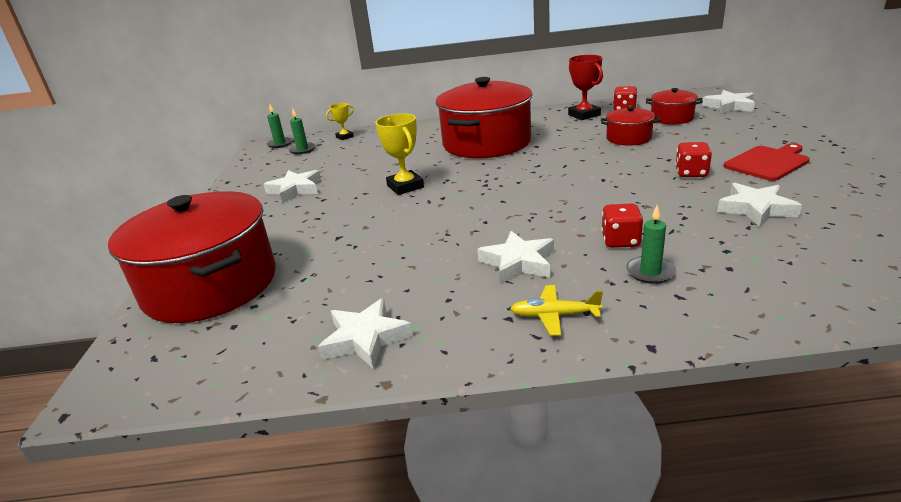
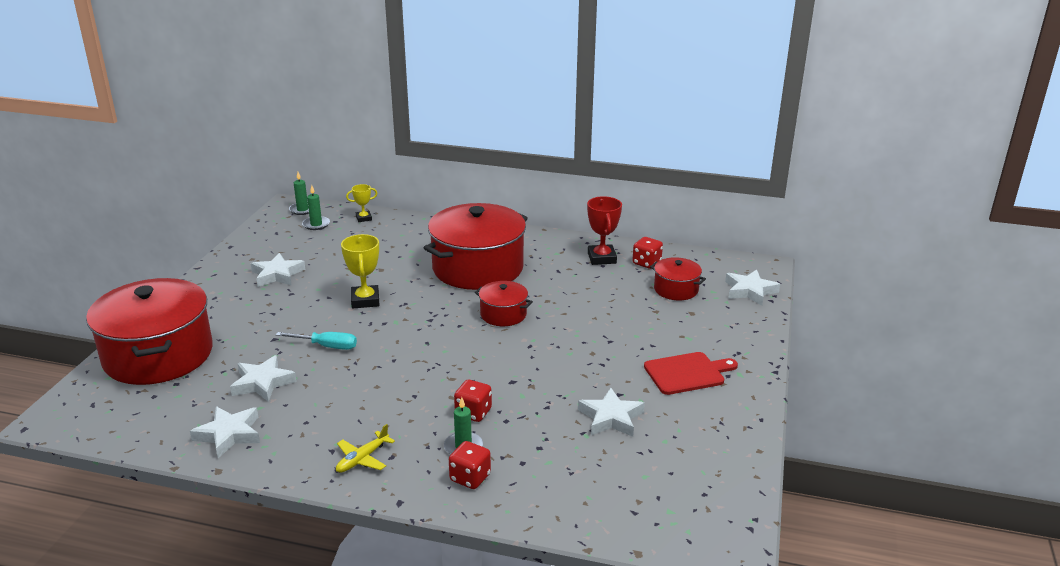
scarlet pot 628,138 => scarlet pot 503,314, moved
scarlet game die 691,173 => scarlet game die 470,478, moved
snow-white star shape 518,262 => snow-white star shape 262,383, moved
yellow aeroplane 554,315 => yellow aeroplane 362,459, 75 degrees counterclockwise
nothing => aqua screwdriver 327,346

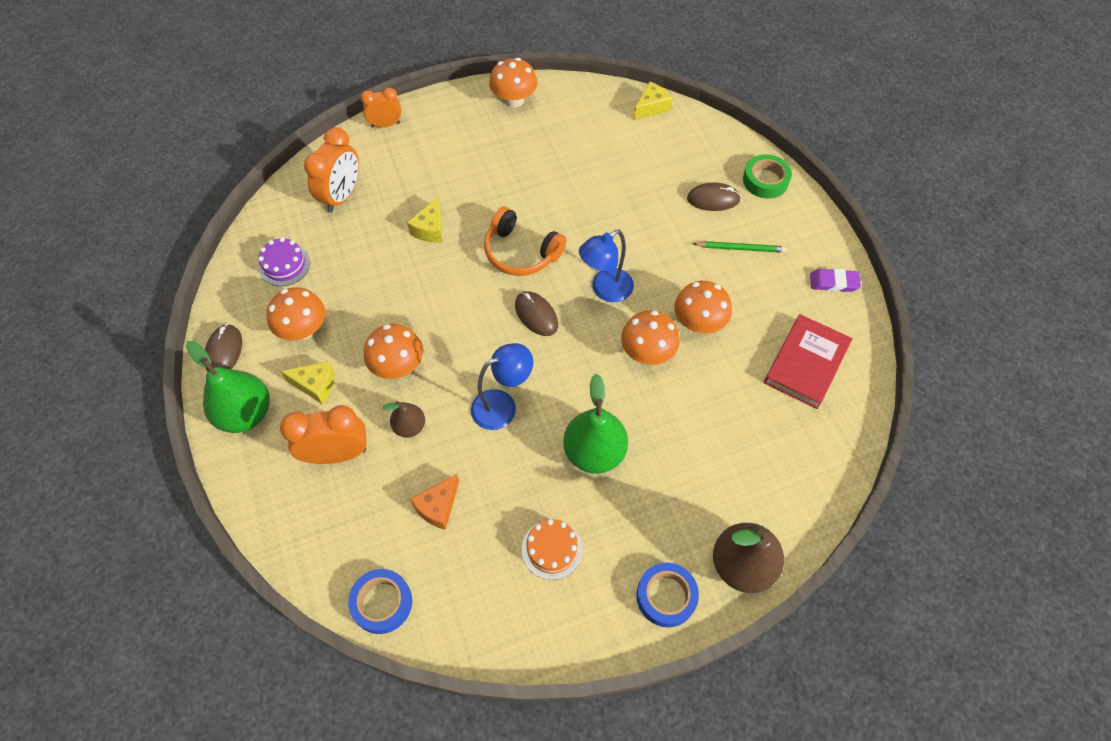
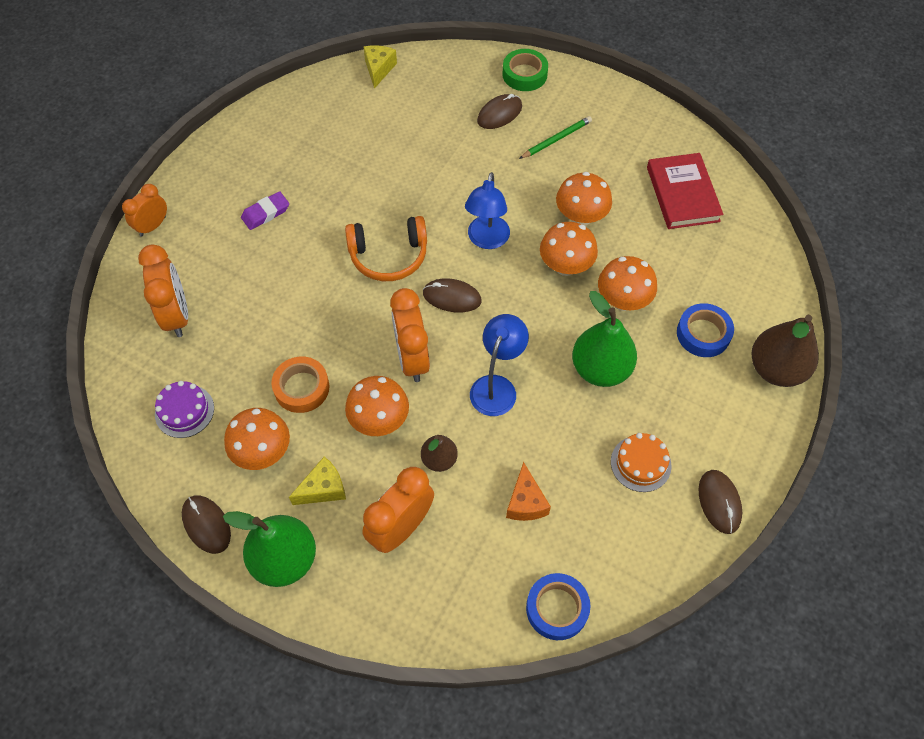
orange-coloured fungus 514,100 => orange-coloured fungus 623,300, moved
yellow cheese wedge 430,229 => nothing
purple gum eraser 833,282 => purple gum eraser 265,213, moved
blue sticky tape 666,596 => blue sticky tape 703,334, moved
nothing => orange-coloured bedside clock 412,358
nothing => orange-coloured sticky tape 301,388
nothing => brown PC mouse 719,502

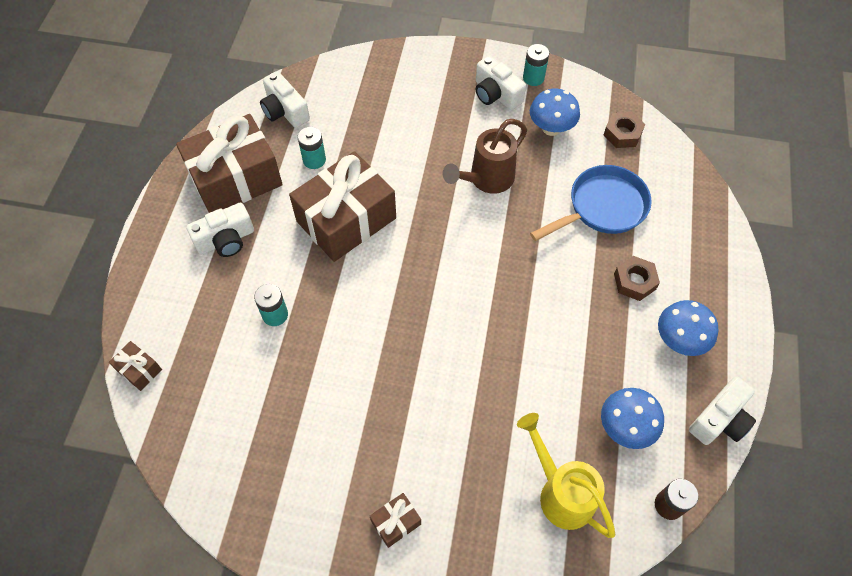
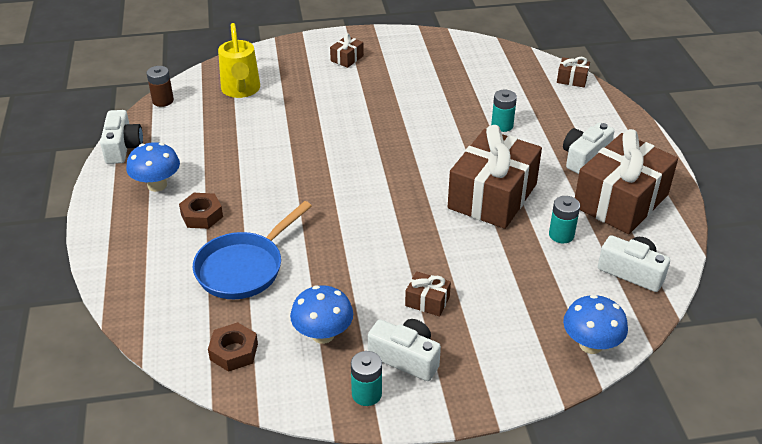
brown sprinkling can 486,180 => nothing
snow-white compact camera 720,420 => snow-white compact camera 123,147, 150 degrees clockwise
blue fungus 625,427 => blue fungus 590,345, moved
yellow sprinkling can 560,493 => yellow sprinkling can 241,90, 45 degrees clockwise
nothing => brown wrapped gift 427,301

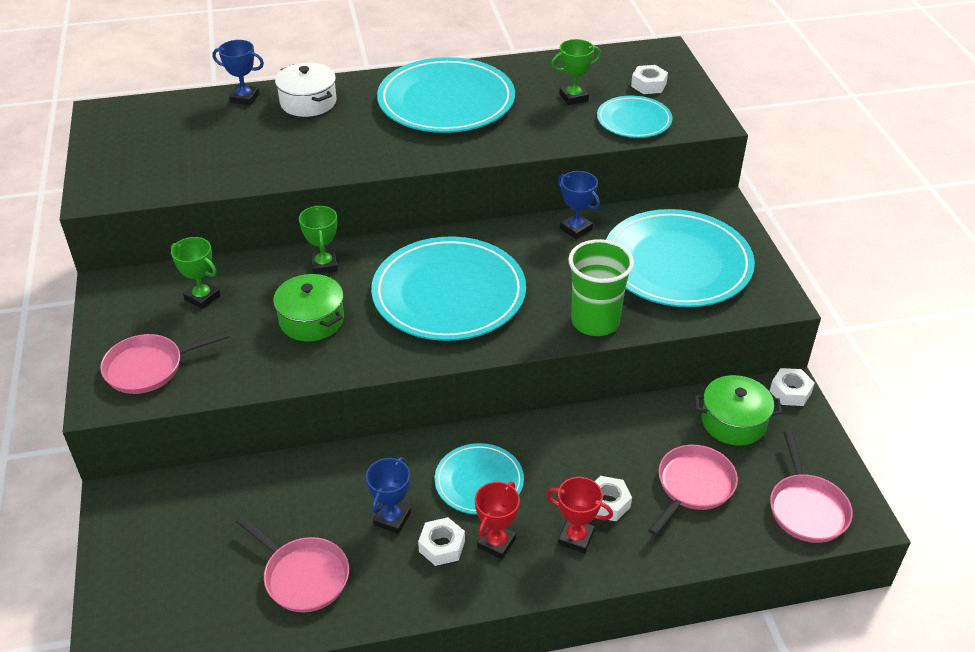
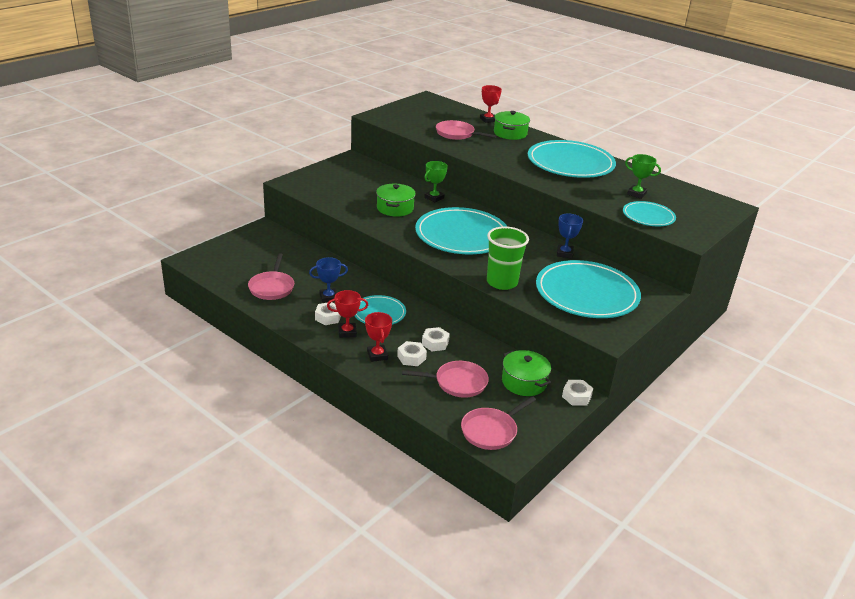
blue prize cup 244,98 => scarlet prize cup 488,120
snow-white pot 308,102 => emerald pot 510,133
snow-white nut 648,85 => snow-white nut 435,343, moved
emerald prize cup 202,297 => nothing
rosy skillet 149,367 => rosy skillet 457,134, moved

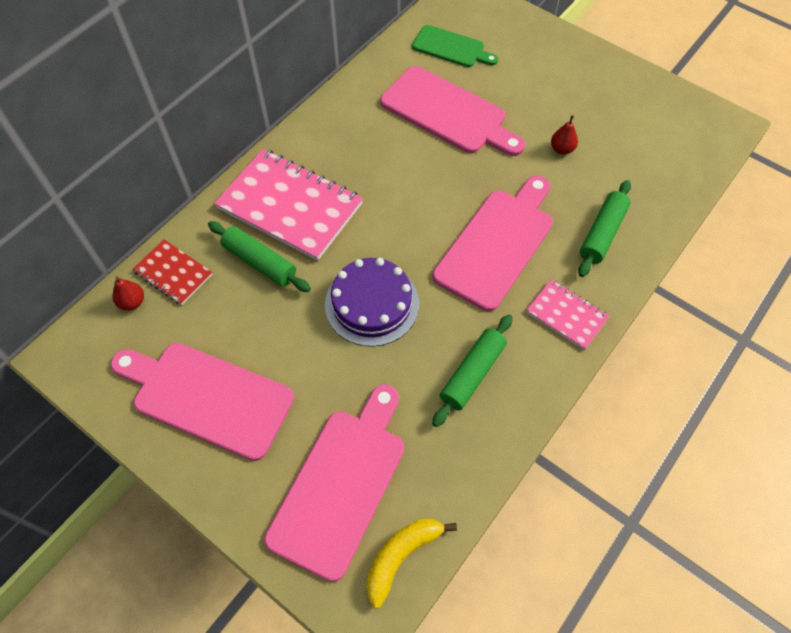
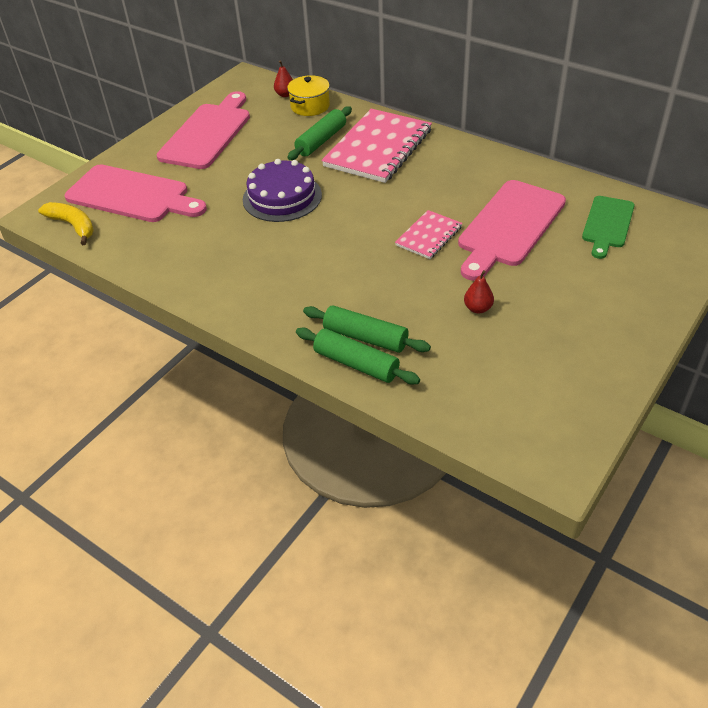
rosy bread board 497,244 => nothing
scarlet exercise book 173,273 => yellow pot 310,106
rosy exercise book 566,315 => rosy exercise book 429,236, moved
emerald dough roller 472,374 => emerald dough roller 356,363, moved

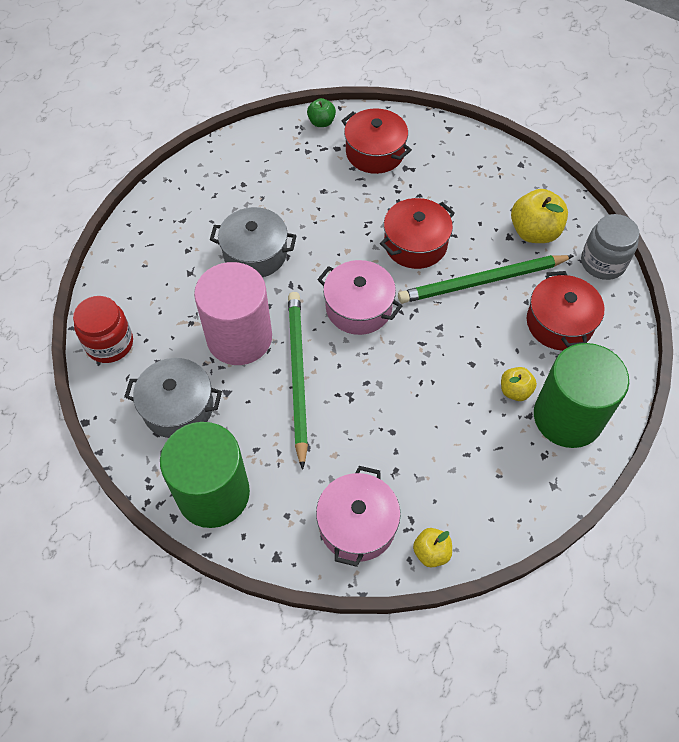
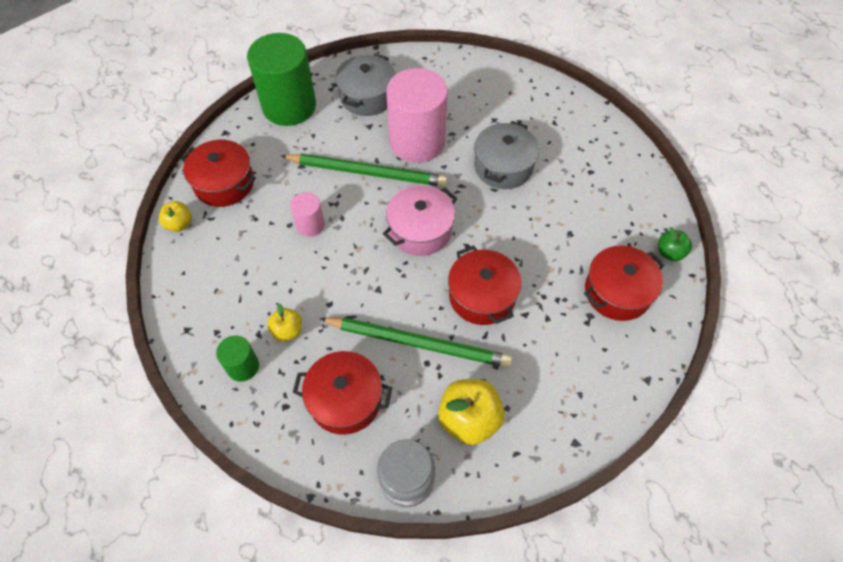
emerald wooden pencil 482,281 => emerald wooden pencil 418,343, 105 degrees clockwise
scarlet jam jar 109,343 => nothing
emerald cylinder shape 567,417 => emerald cylinder shape 243,366, x0.47
rosy pot 357,524 => scarlet pot 224,183
nothing => rosy cylinder shape 310,225

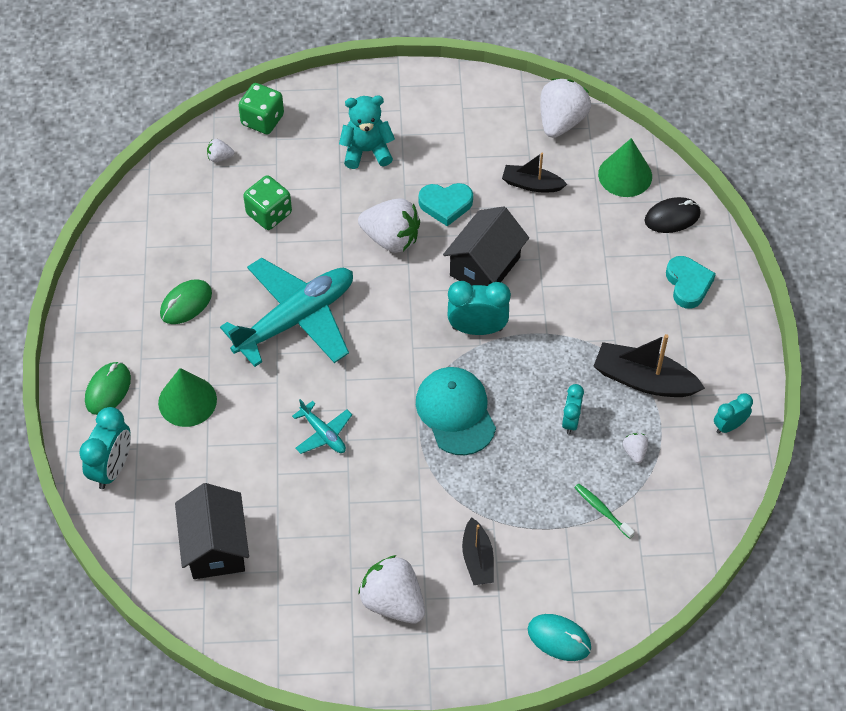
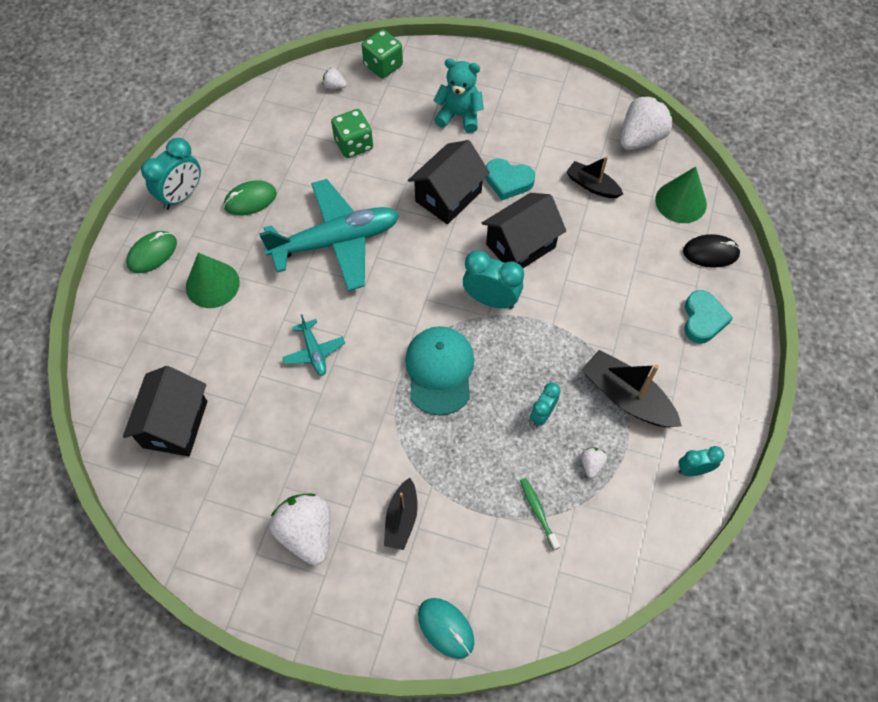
snow-white toy strawberry 391,238 => ebony cottage 448,196
aqua bedside clock 112,468 => aqua bedside clock 181,196, moved

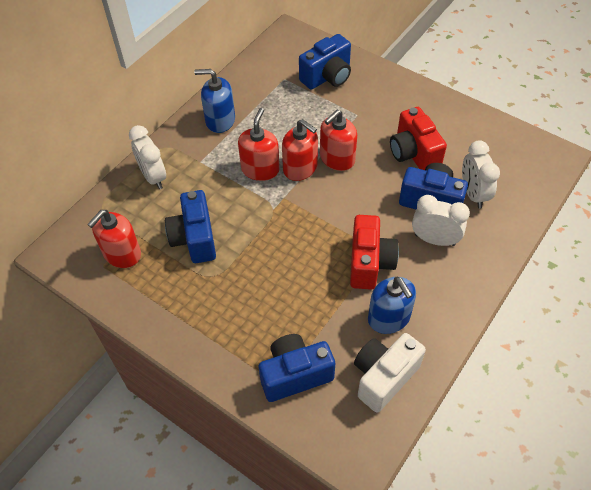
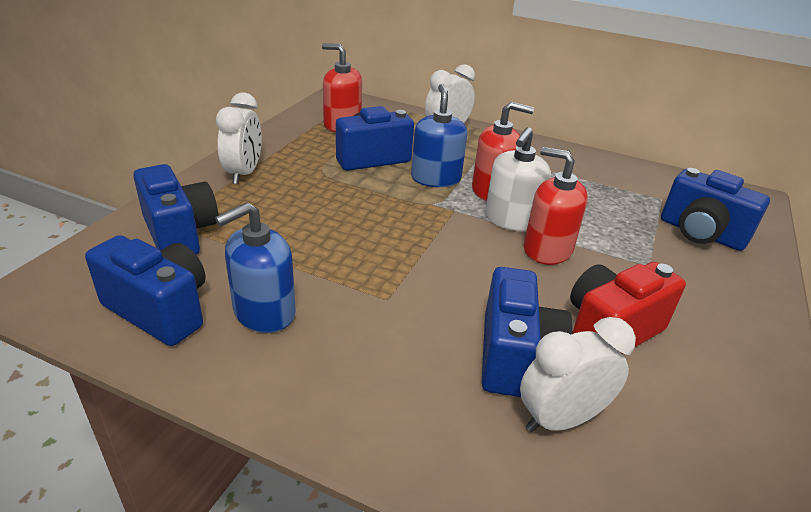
blue pump bottle 220,120 => blue pump bottle 435,178, moved
scarlet pump bottle 300,168 => snow-white pump bottle 511,220
snow-white bedside clock 434,240 => snow-white bedside clock 244,173, moved
scarlet compact camera 369,263 => nothing
snow-white compact camera 384,377 => blue compact camera 160,310

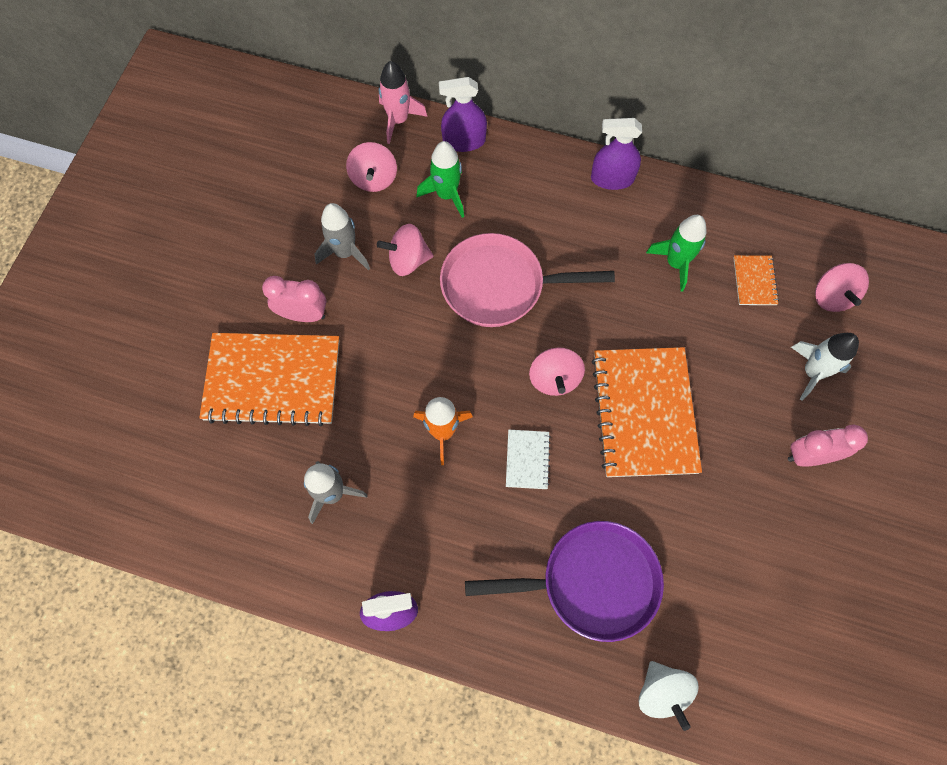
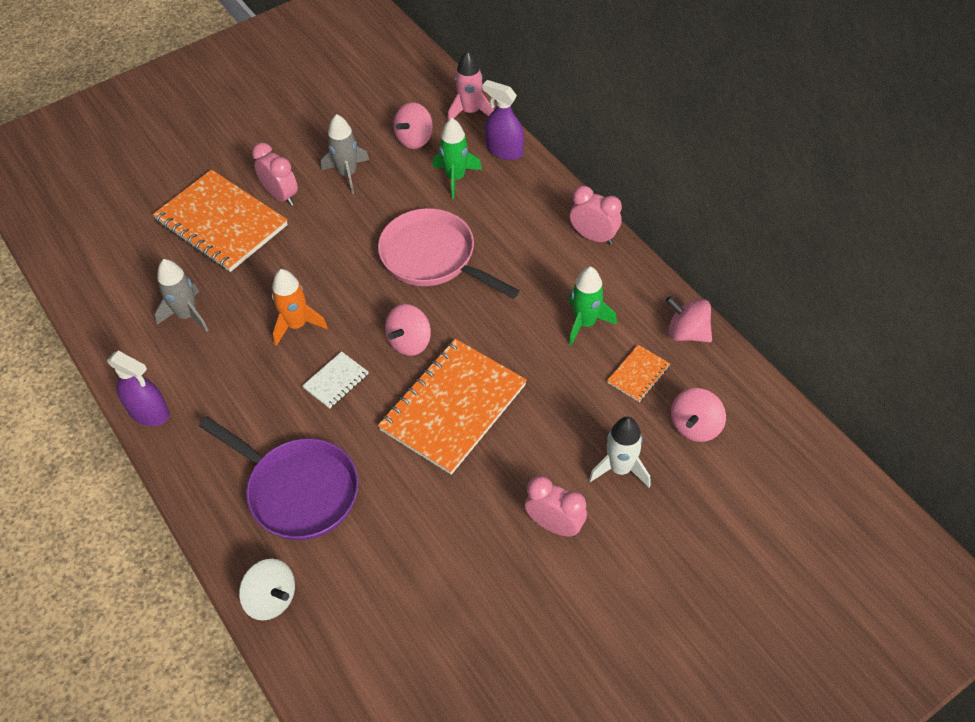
purple sprayer 612,179 => rosy bedside clock 593,237
rosy toy top 408,260 => rosy toy top 687,333, moved
snow-white toy top 662,692 => snow-white toy top 271,598, 75 degrees counterclockwise

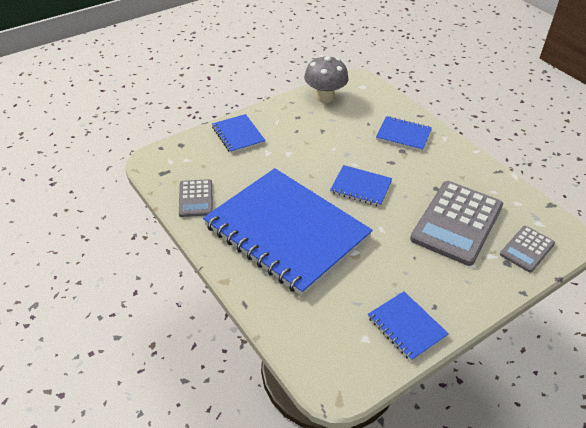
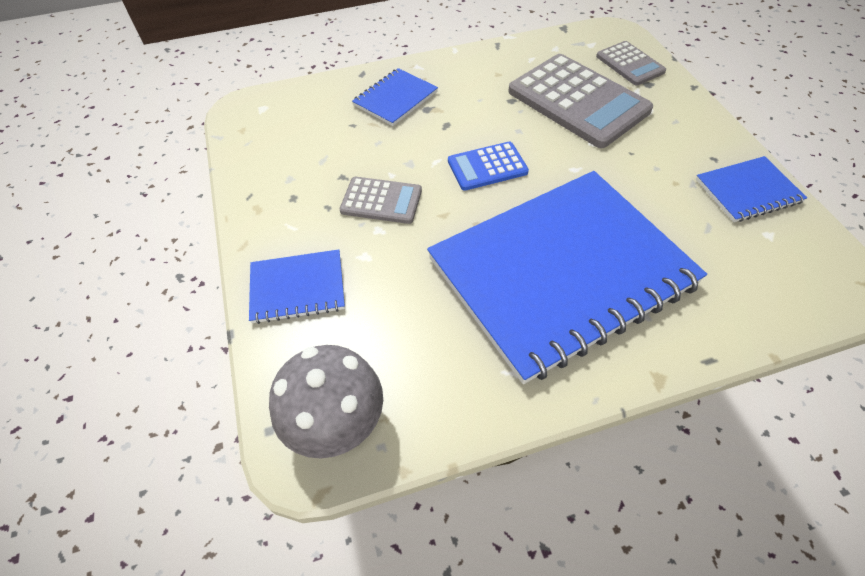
ash-grey fungus 325,97 => ash-grey fungus 336,423, moved
blue exercise book 361,187 => blue pocket calculator 487,167
ash-grey pocket calculator 196,198 => ash-grey pocket calculator 381,201, moved

